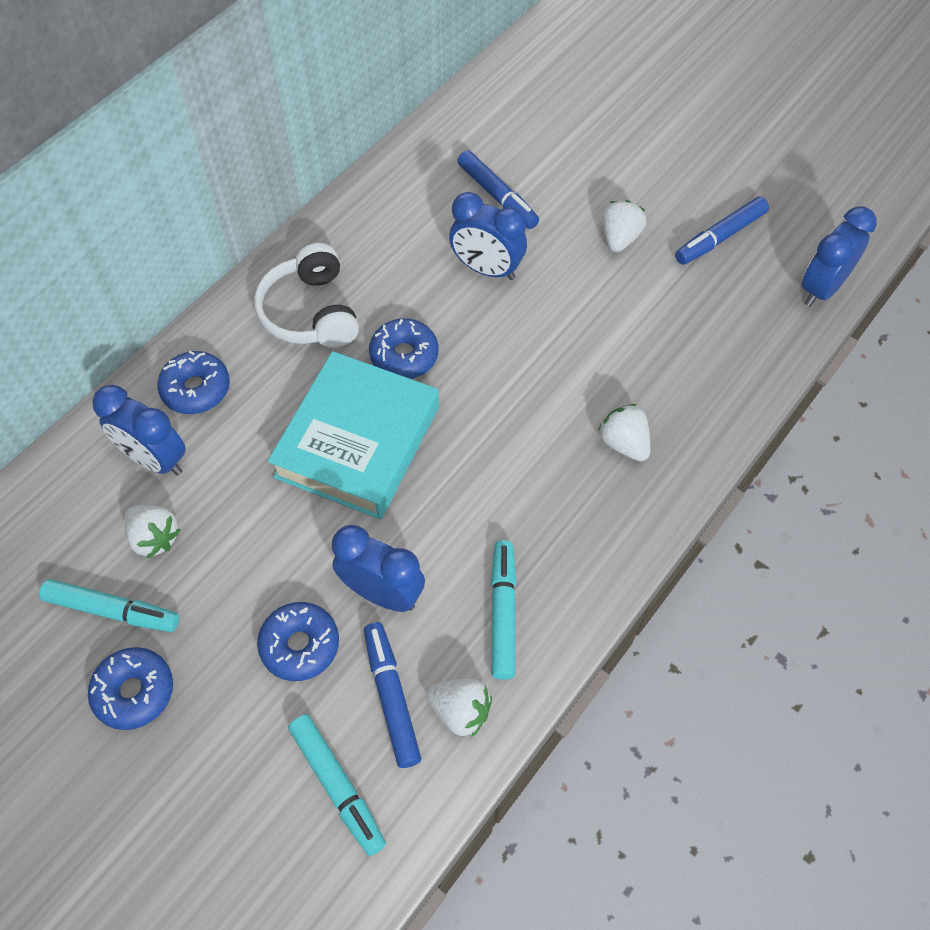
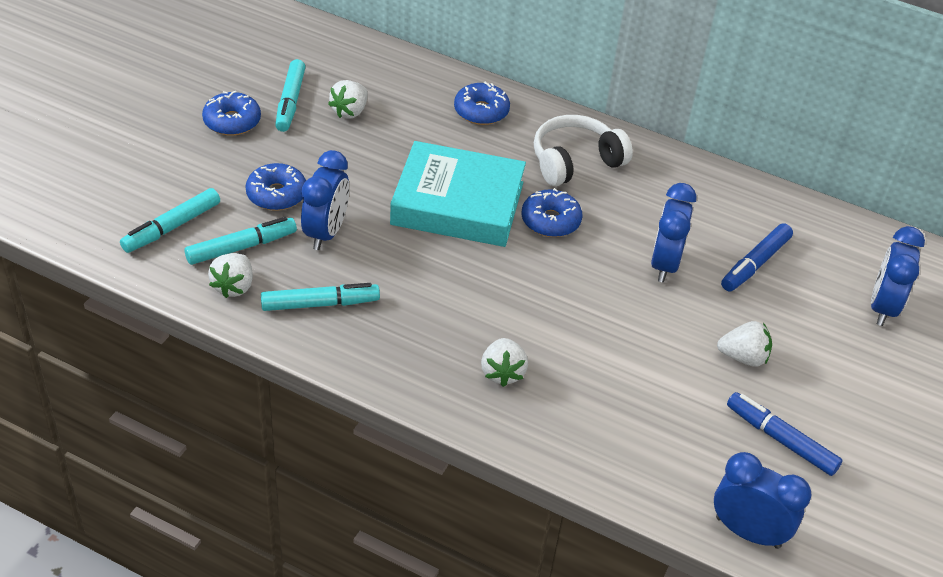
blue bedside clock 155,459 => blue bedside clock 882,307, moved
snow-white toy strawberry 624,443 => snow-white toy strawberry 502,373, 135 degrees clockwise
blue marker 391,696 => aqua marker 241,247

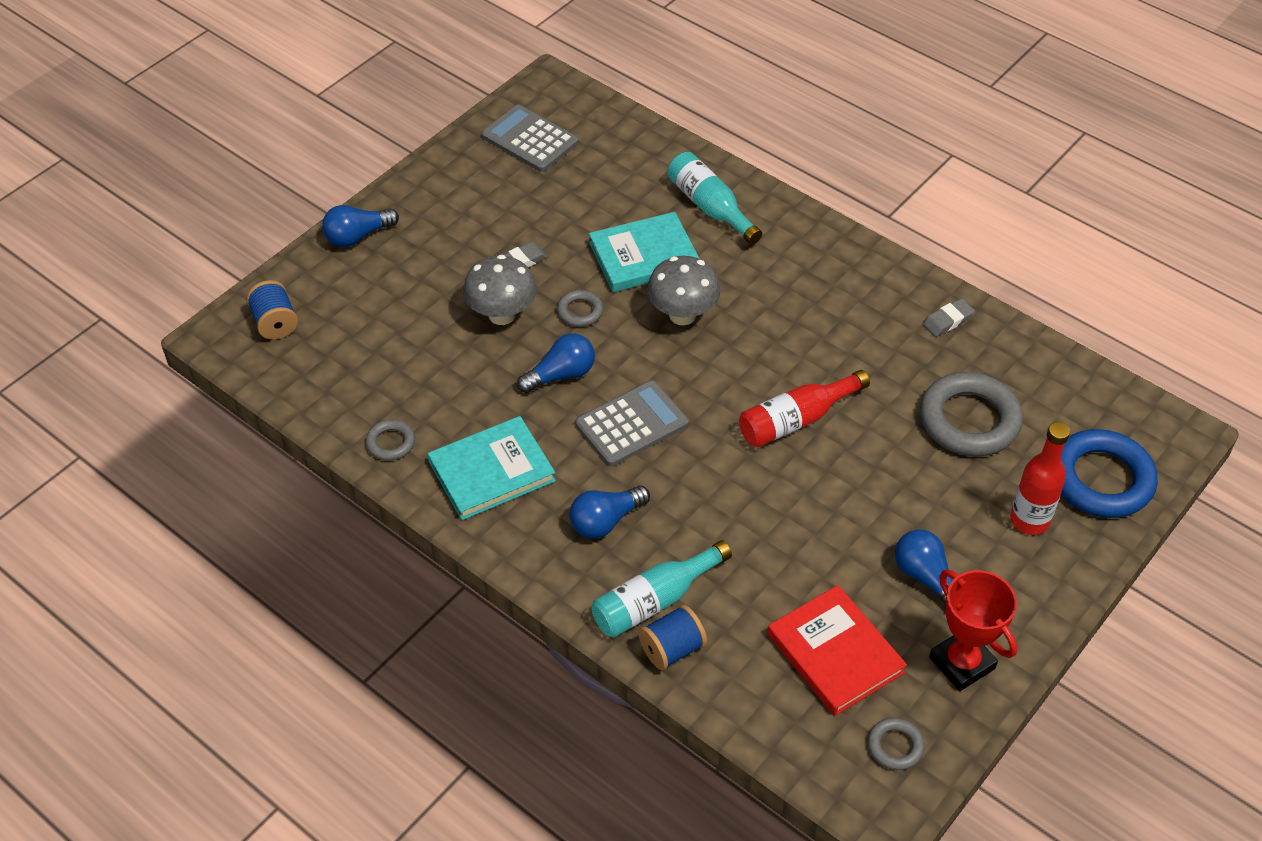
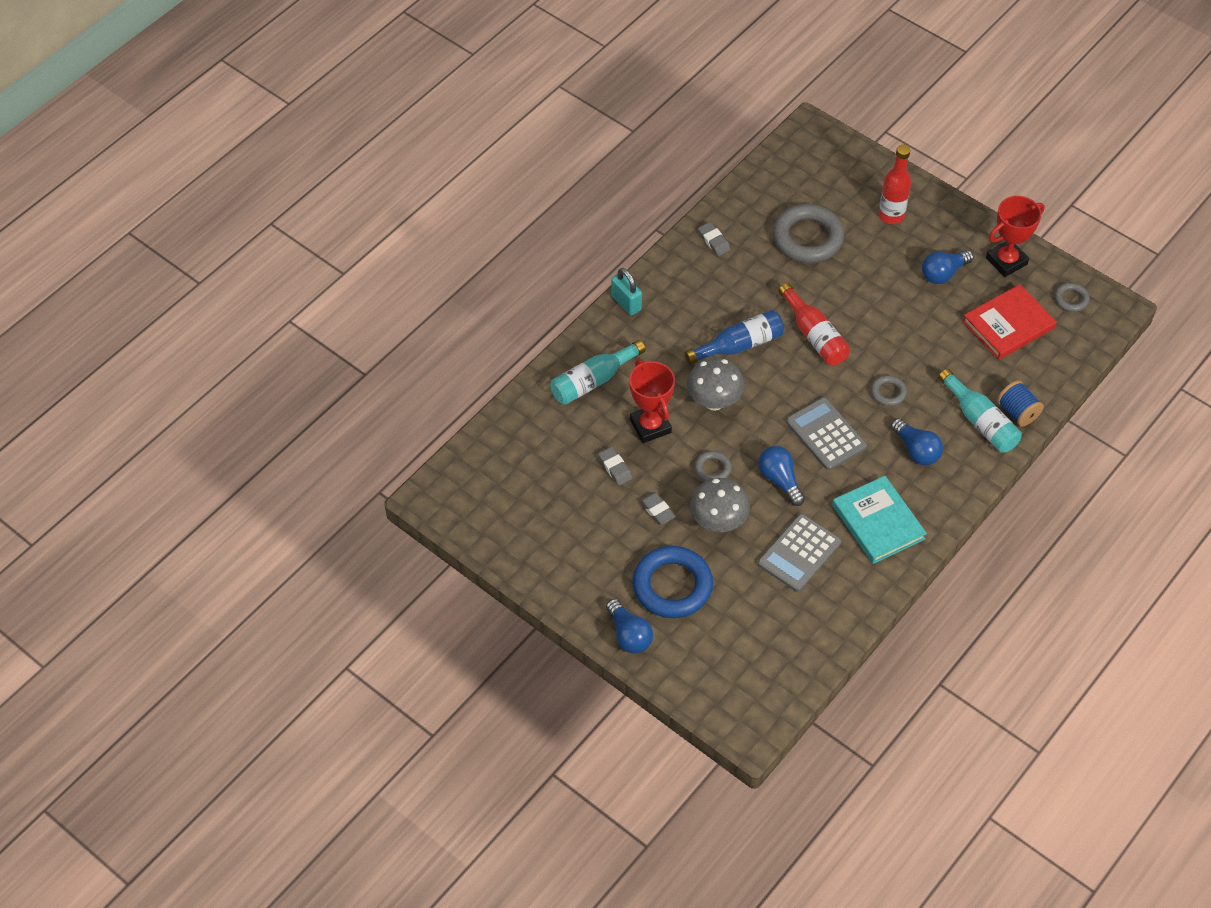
ash-grey pocket calculator 530,139 => ash-grey pocket calculator 799,553, moved
aqua book 644,256 => scarlet prize cup 650,426
blue bobbin 275,323 => nothing
ash-grey ring 390,443 => ash-grey ring 888,392, moved
blue ring 1101,479 => blue ring 672,586, moved
nothing => aqua small lock 626,303
nothing => blue bottle 739,345
nothing => ash-grey gum eraser 615,468

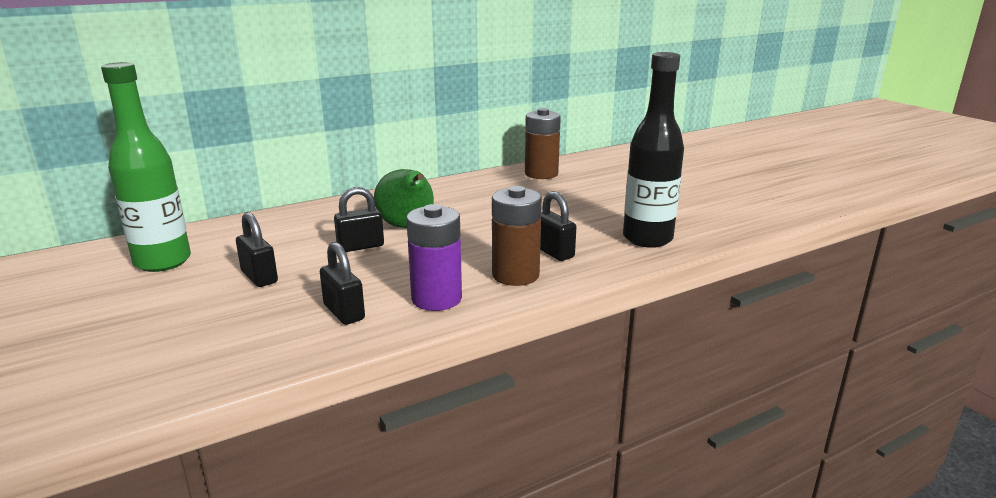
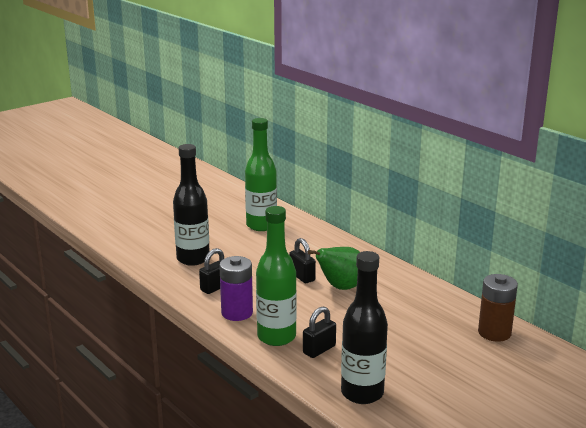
brown AA battery 515,275 => emerald bottle 276,337
ebony small lock 259,277 => nothing
nothing => ebony bottle 193,259

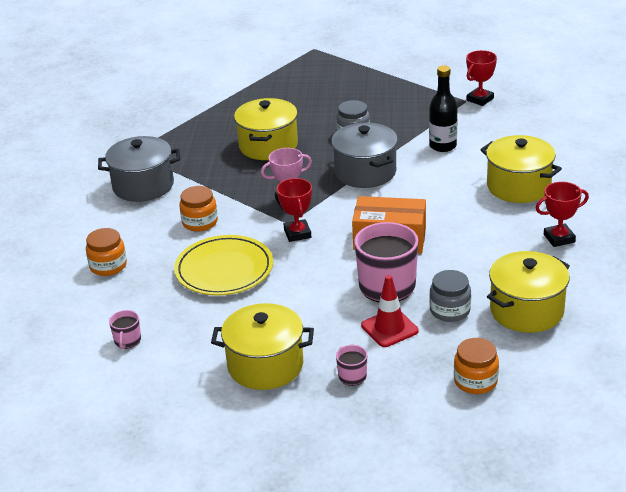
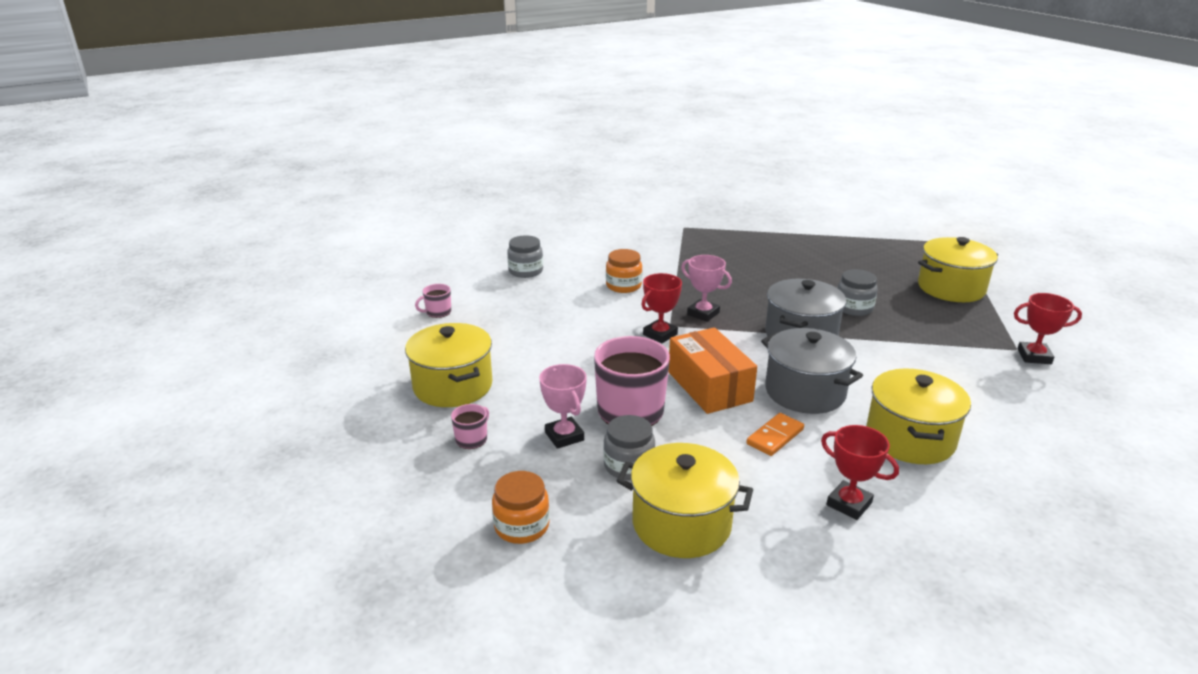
ebony bottle 442,146 => nothing
yellow pot 268,146 => yellow pot 951,288, moved
ash-grey pot 143,186 => ash-grey pot 805,392, moved
orange-coloured jam jar 108,266 => ash-grey jam jar 525,271
yellow flat dish 224,270 => nothing
scarlet safety cone 389,328 => rosy prize cup 564,436
nothing => orange-coloured domino tile 775,437

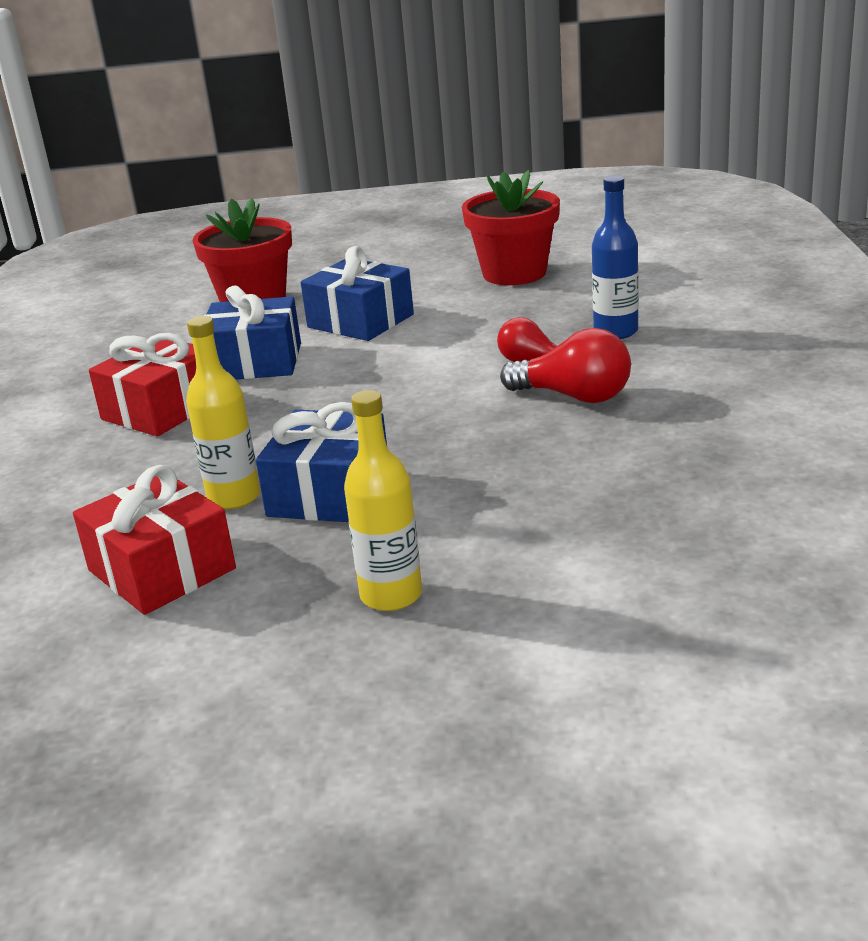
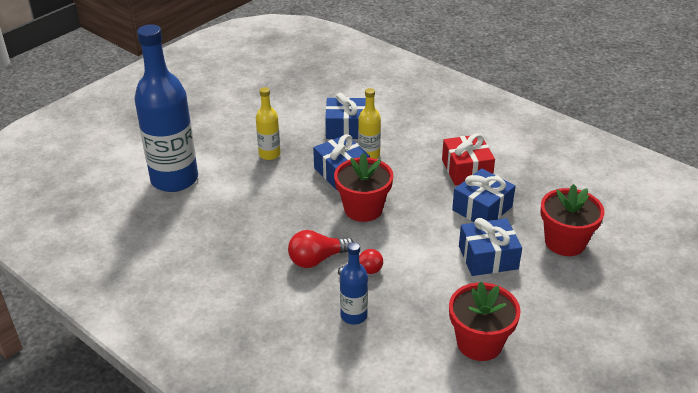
scarlet wrapped gift 161,569 => blue wrapped gift 346,128
nothing => blue bottle 174,179
nothing => scarlet potted plant 363,209

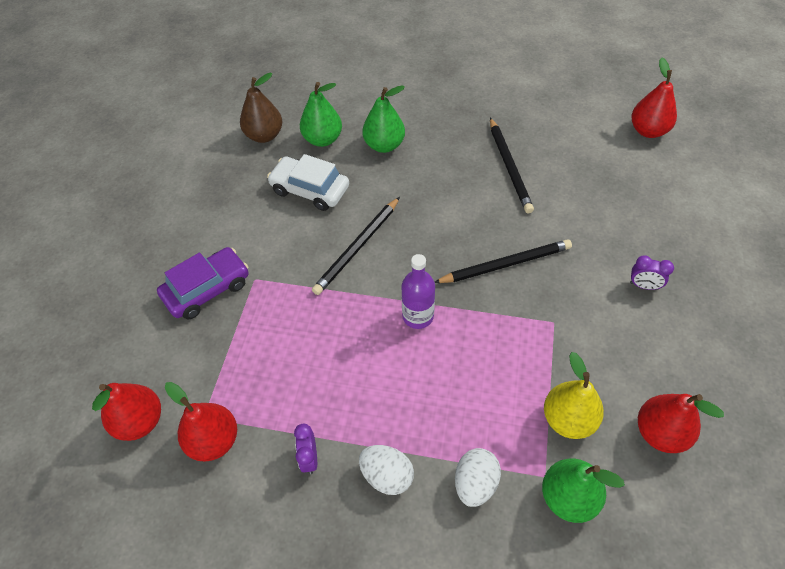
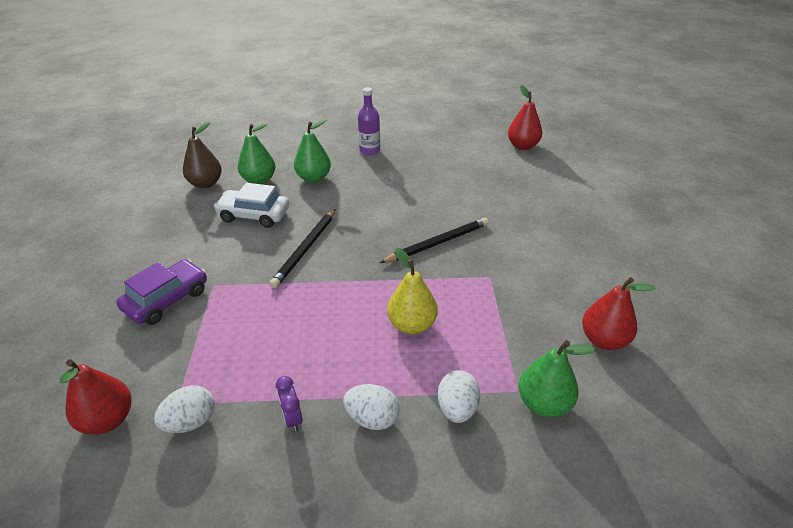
ebony wooden pencil 509,167 => nothing
purple bottle 418,316 => purple bottle 370,150, moved
purple bedside clock 644,286 => nothing
yellow pear fruit 568,419 => yellow pear fruit 412,325, moved
scarlet pear fruit 214,441 => snow-white egg shape 191,422

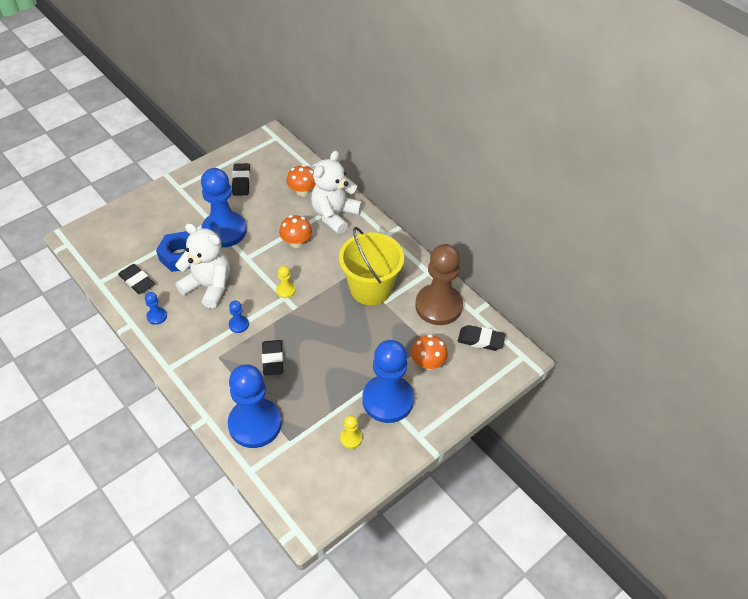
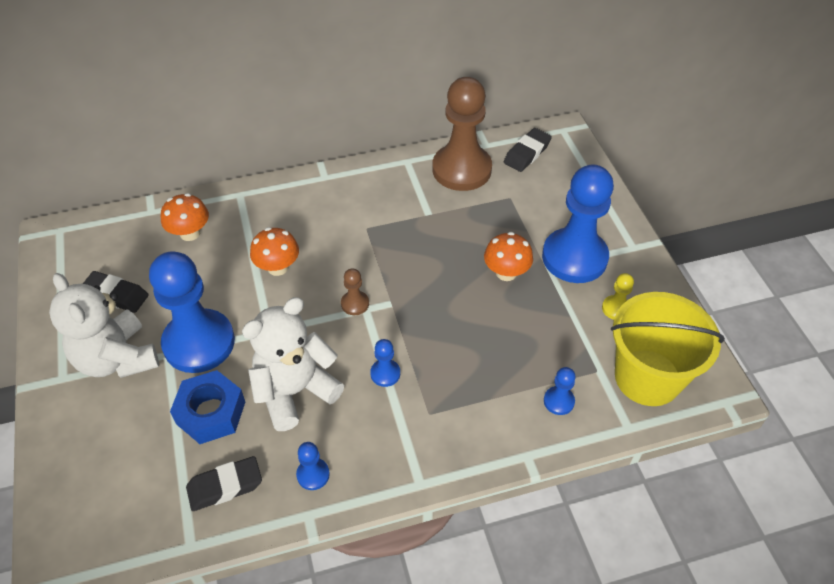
snow-white stuffed bear 335,215 => snow-white stuffed bear 117,359, moved
yellow sand bucket 371,288 => yellow sand bucket 647,377, moved
yellow game pawn 285,290 => brown game pawn 355,304
orange-coloured fungus 427,363 => orange-coloured fungus 506,272, moved
ebony gum eraser 272,359 => nothing
blue game pawn 255,424 => blue game pawn 559,401, x0.41

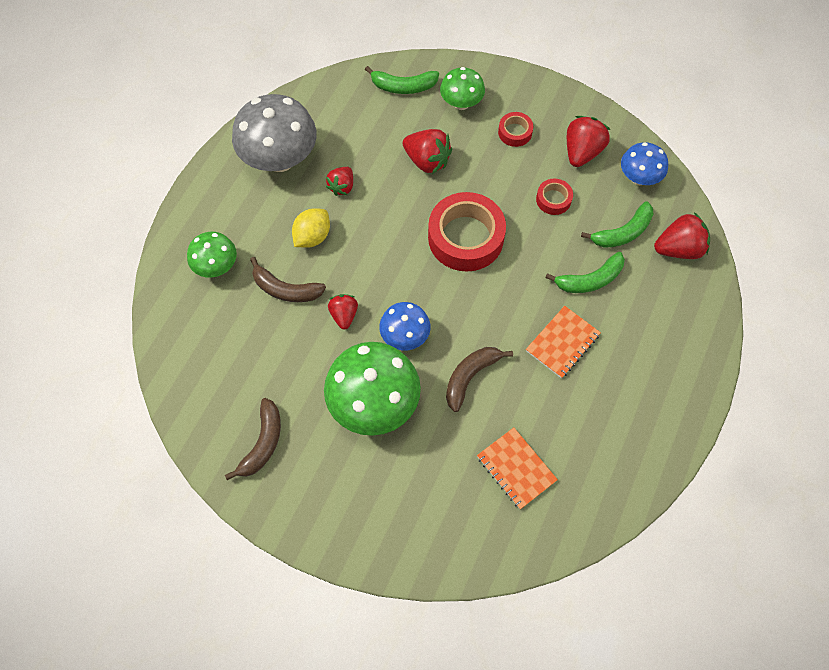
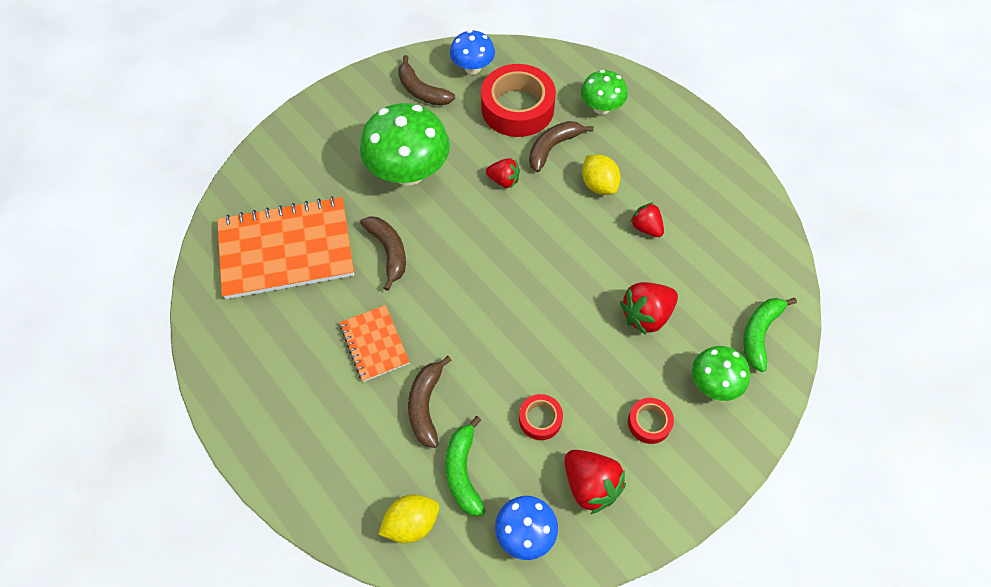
ash-grey fungus 280,159 => nothing
scarlet sticky tape 465,237 => scarlet sticky tape 517,108, moved
scarlet toy strawberry 678,249 => yellow citrus fruit 411,523
emerald banana fruit 590,280 => brown banana fruit 426,405
blue fungus 405,336 => blue fungus 473,68, moved
orange-coloured exercise book 516,468 => orange-coloured exercise book 286,250, x1.96

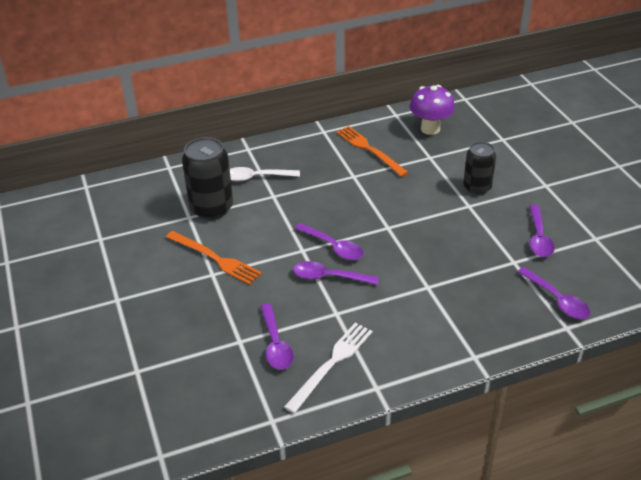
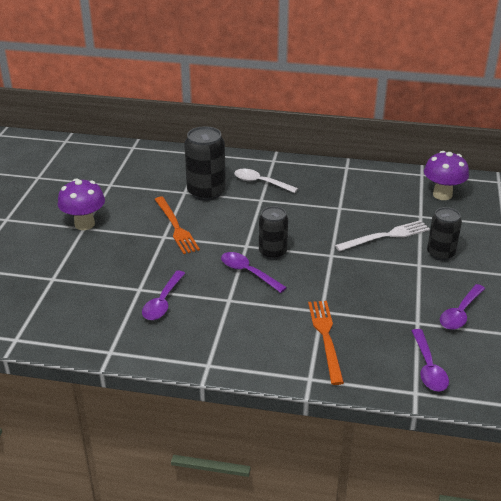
orange-coloured dinner fork 369,150 => orange-coloured dinner fork 325,337, moved
purple tablespoon 333,247 => ebony can 272,252
snow-white dinner fork 331,364 => snow-white dinner fork 385,236, moved
nothing => purple fungus 84,224

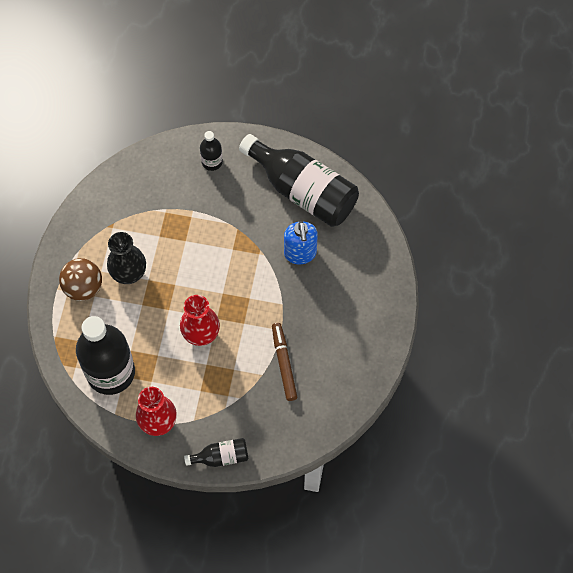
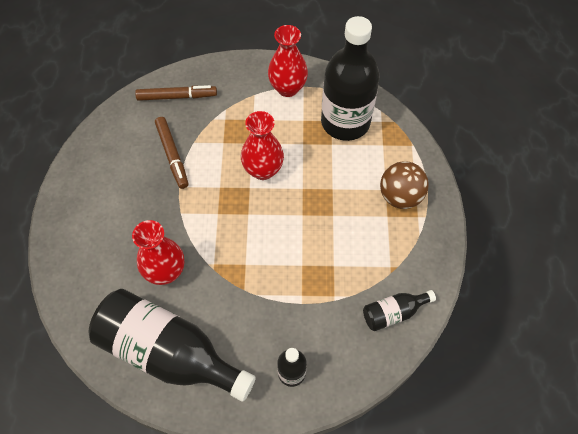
blue pump bottle 300,253 => scarlet flower vase 165,271
ebony flower vase 129,273 => nothing
ebony bottle 221,457 => ebony bottle 393,313, moved
nothing => brown marker 177,97

